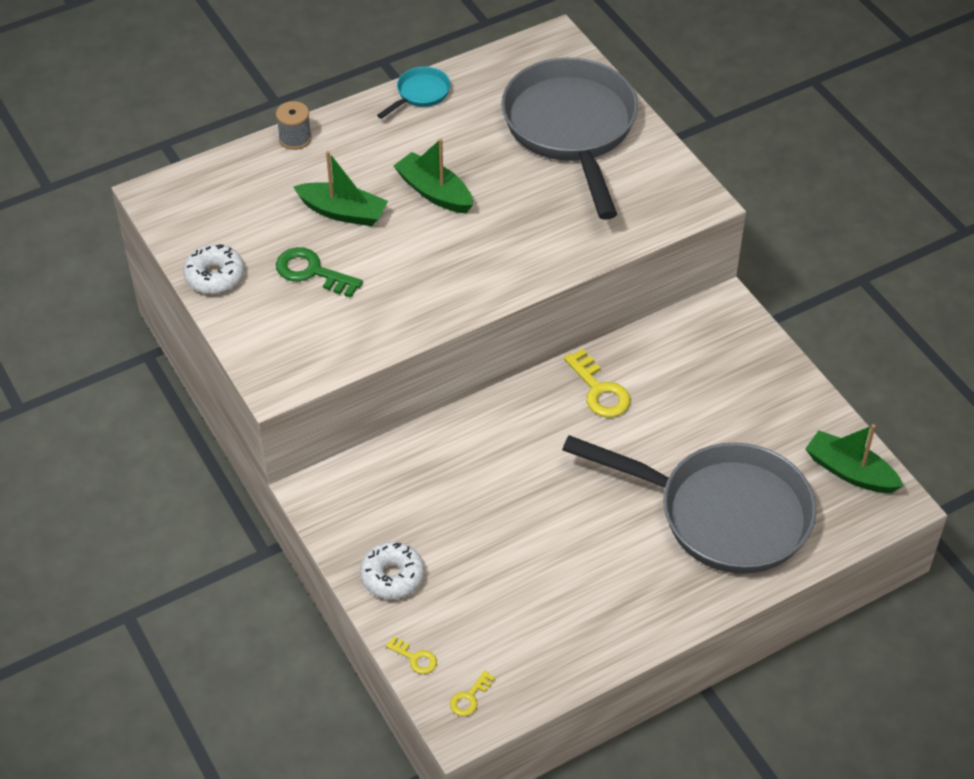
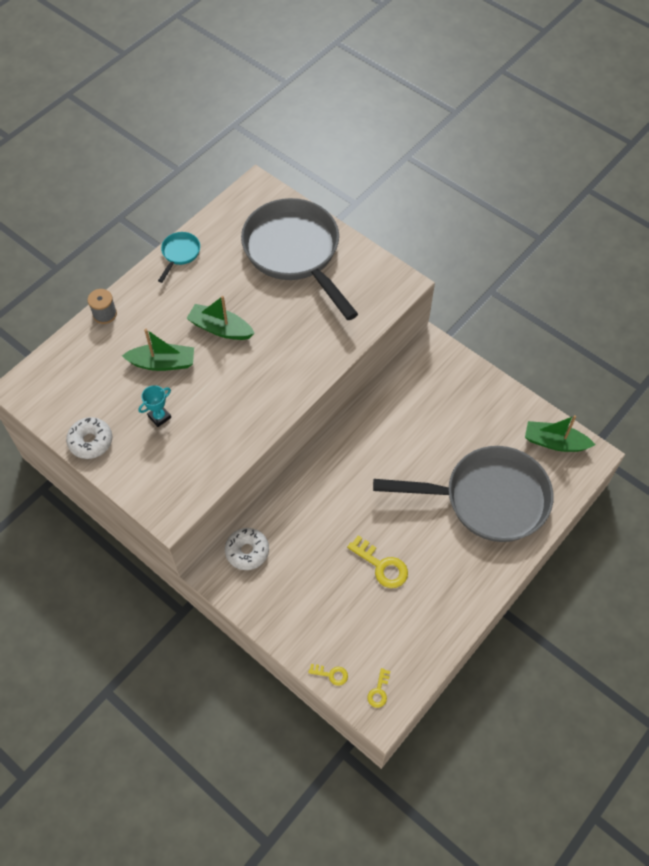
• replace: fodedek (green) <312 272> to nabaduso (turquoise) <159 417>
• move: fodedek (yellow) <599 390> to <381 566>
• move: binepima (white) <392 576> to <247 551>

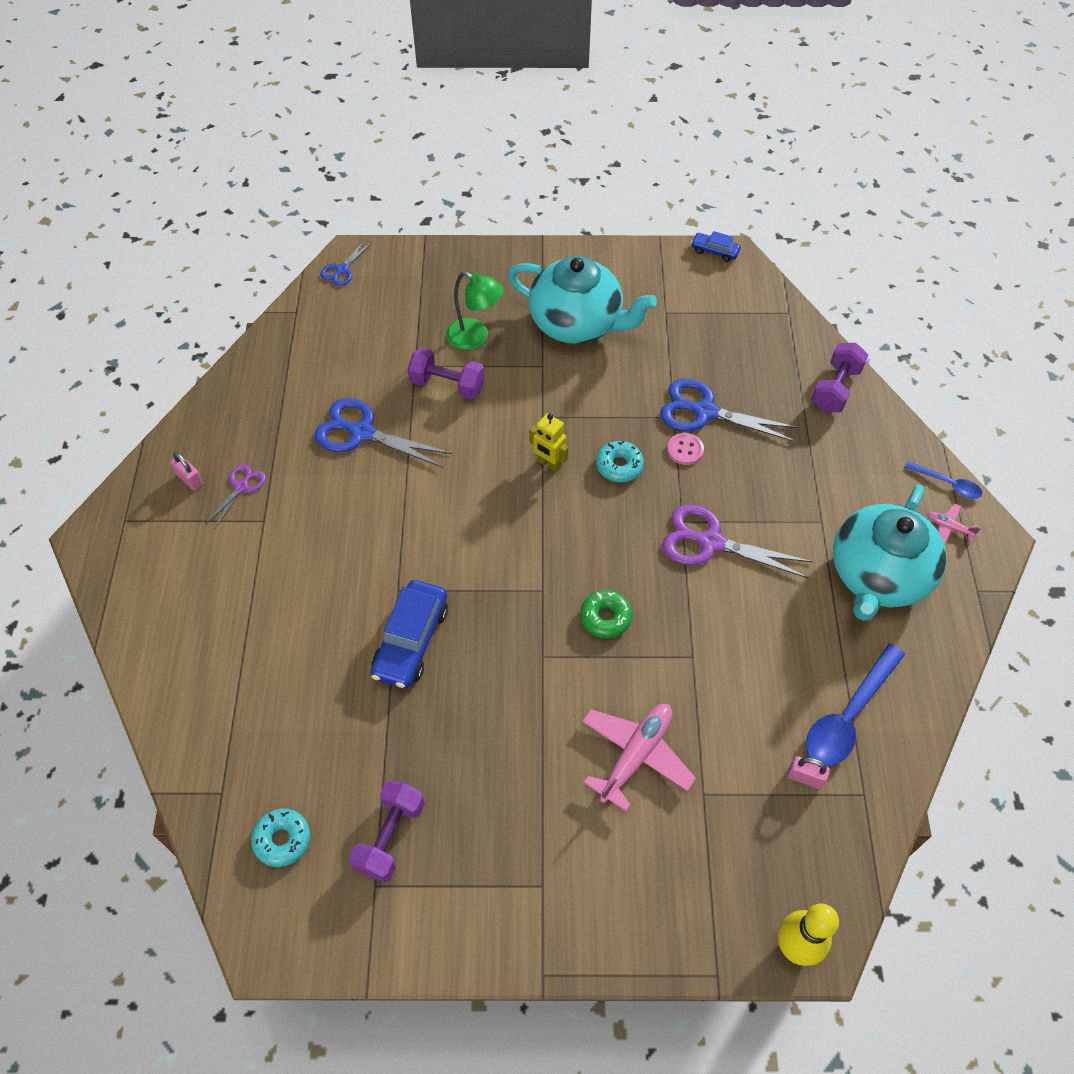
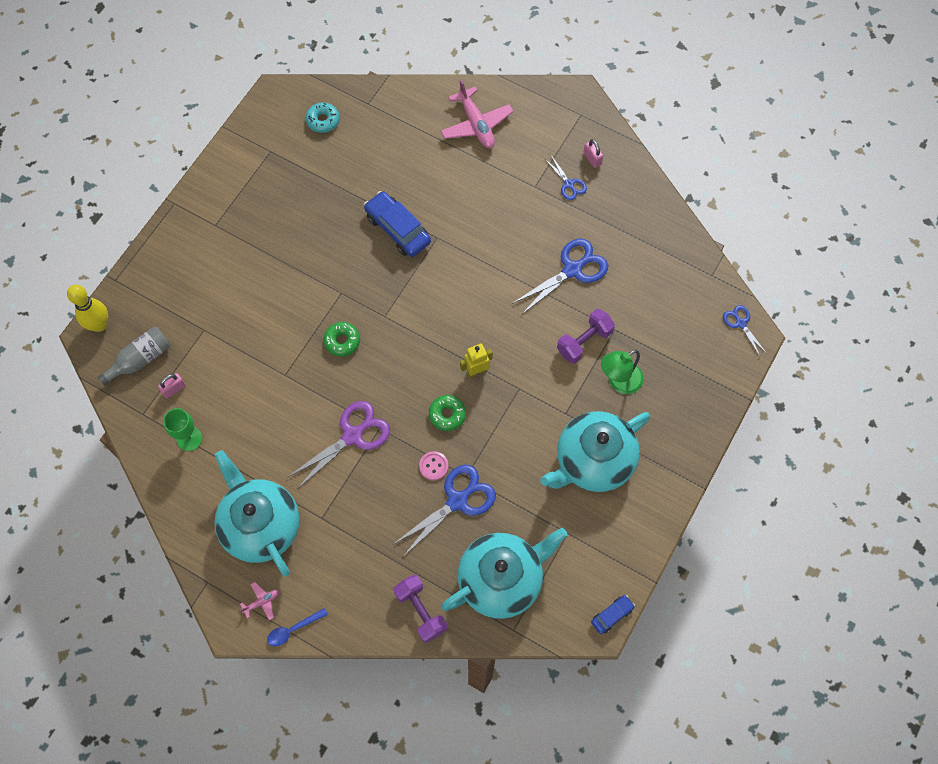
• recolor: binepima (turquoise) <619 466> to binepima (green) <447 414>
• rotate: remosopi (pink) <190 479> = <592 159> 75 degrees clockwise
• recolor: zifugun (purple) <241 487> to zifugun (blue) <569 184>
• replace: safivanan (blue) <848 715> to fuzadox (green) <189 439>
• move: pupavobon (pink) <635 756> to <476 124>
• delete: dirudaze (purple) <390 837>
• insert: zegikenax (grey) <140 359>
• insert: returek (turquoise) <501 579>

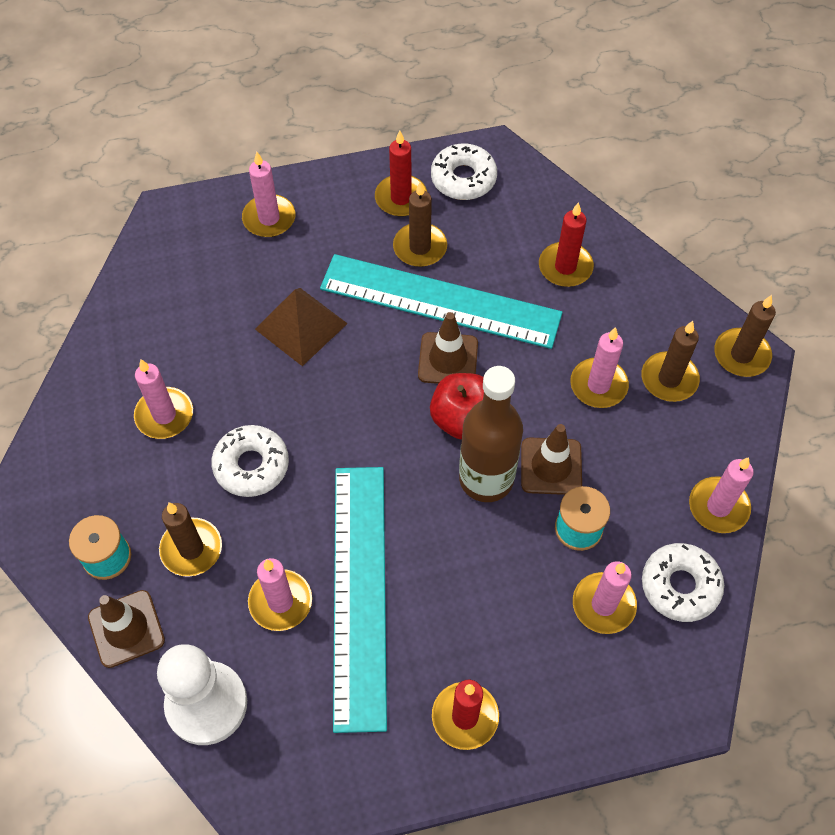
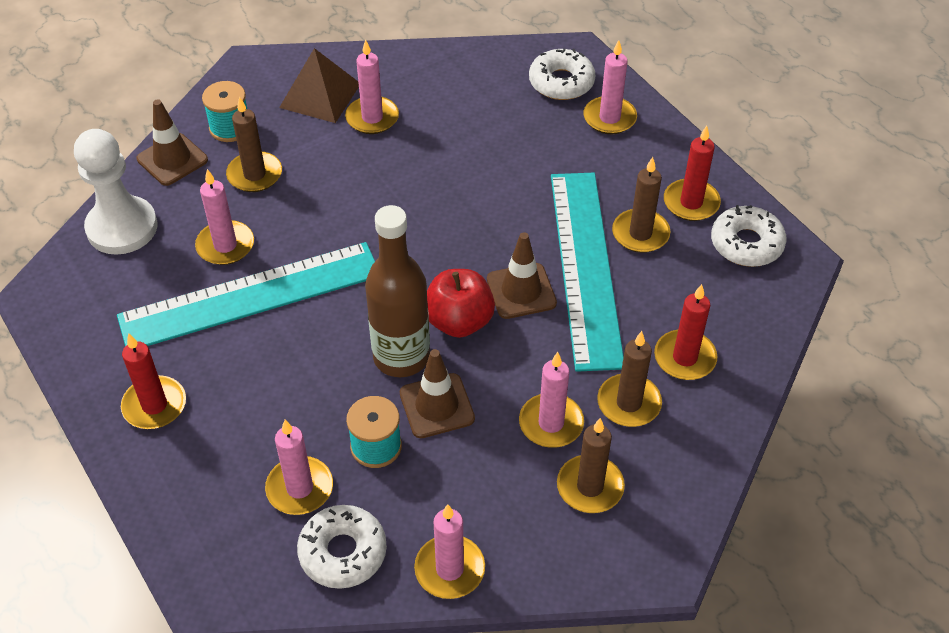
• move: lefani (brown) <301 326> to <320 95>
• move: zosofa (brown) <741 355> to <629 403>
• move: binepima (white) <251 465> to <561 82>

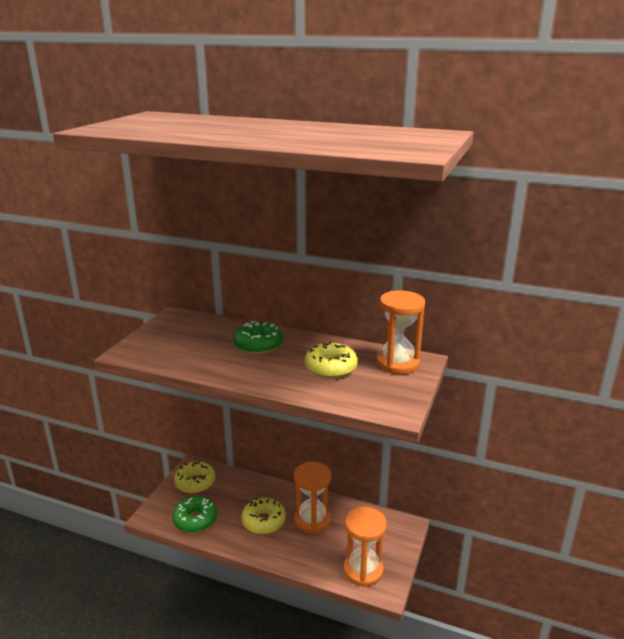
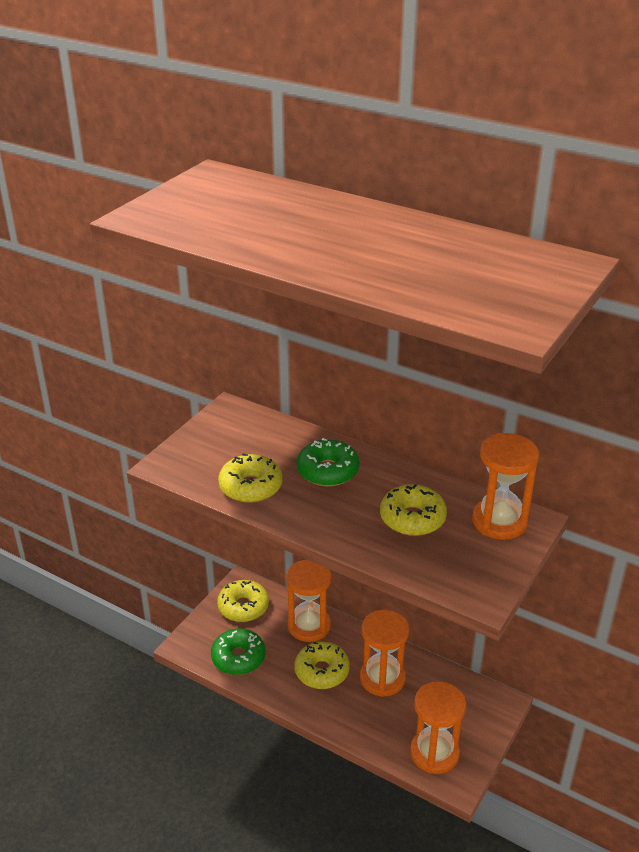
• insert: binepima (yellow) <251 487>
• insert: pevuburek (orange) <309 626>

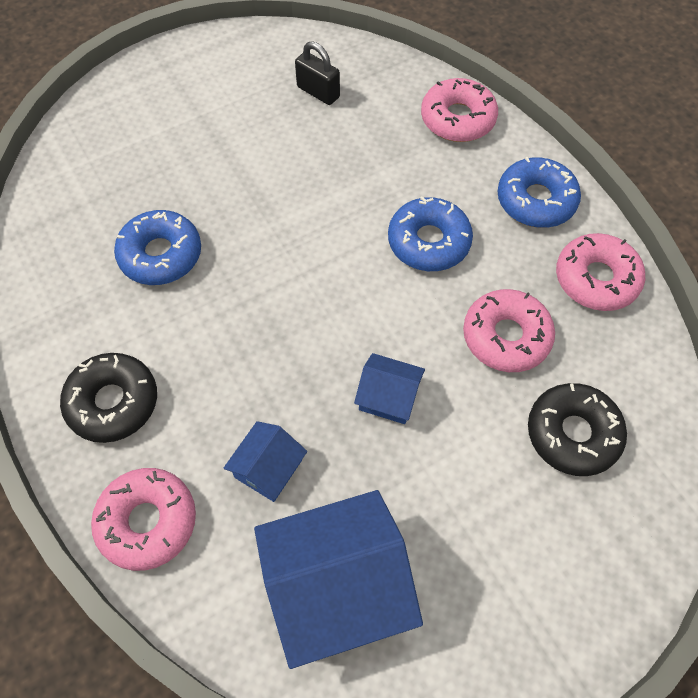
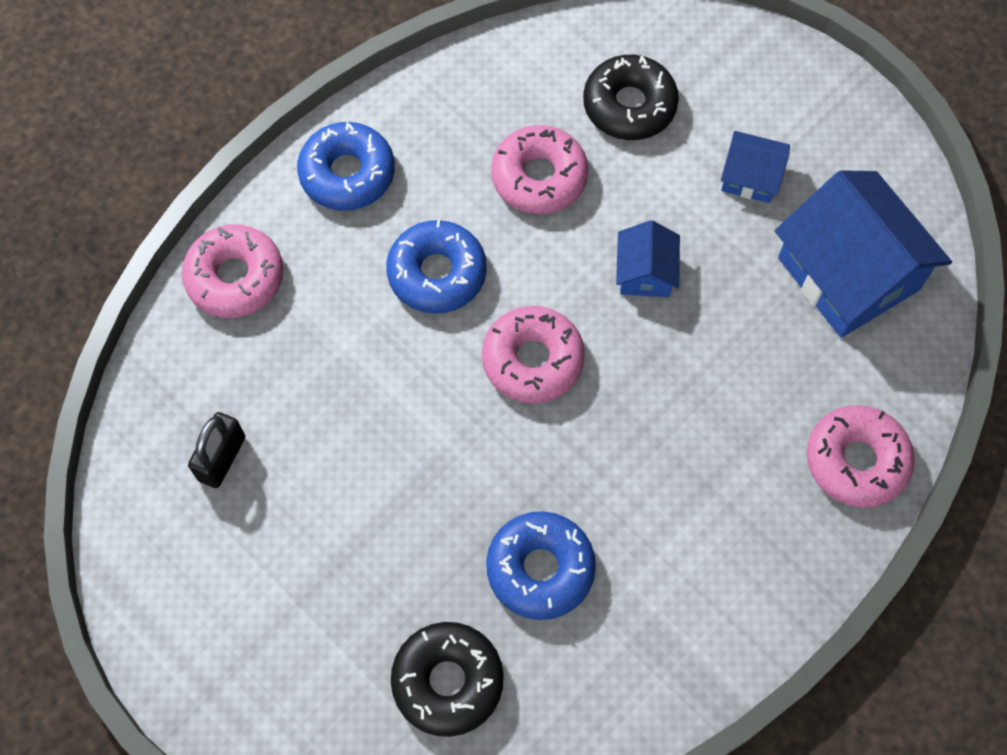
• move: binepima (pink) <596 279> to <532 360>
• move: binepima (black) <113 402> to <447 681>
• move: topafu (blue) <268 469> to <750 177>

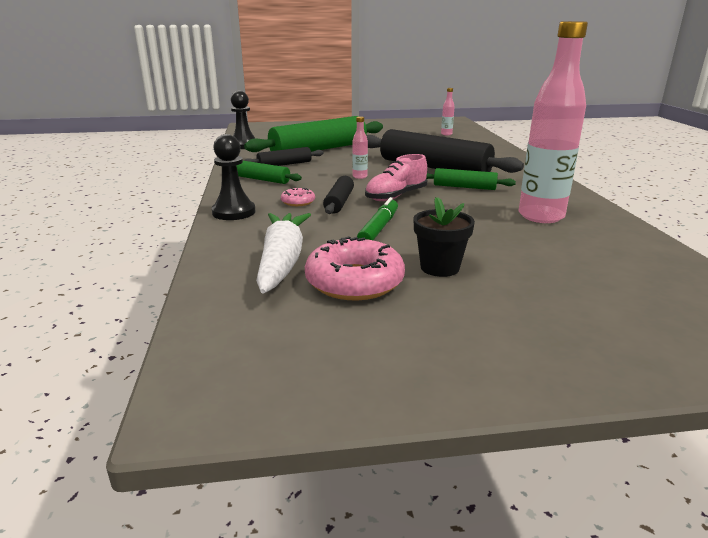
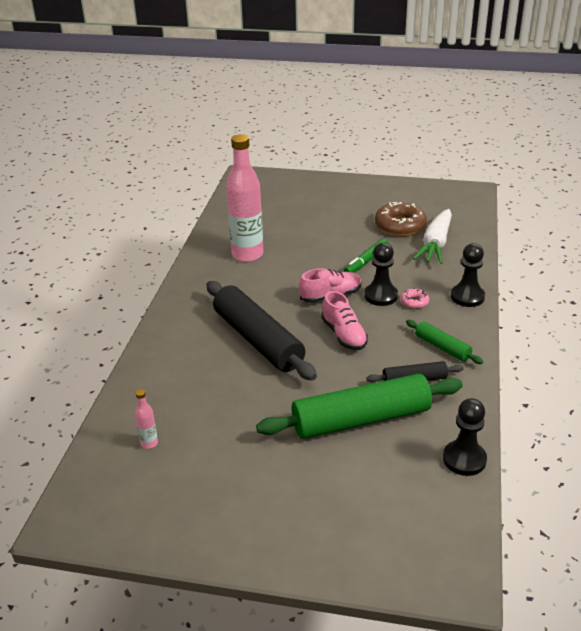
• replace: zegikenax (pink) <359 177> to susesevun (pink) <344 335>
• delete: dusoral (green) <464 187>
• replace: dusoral (black) <339 202> to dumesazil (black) <381 296>
• delete: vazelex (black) <439 268>
• recolor: binepima (pink) <354 282> to binepima (brown) <400 226>

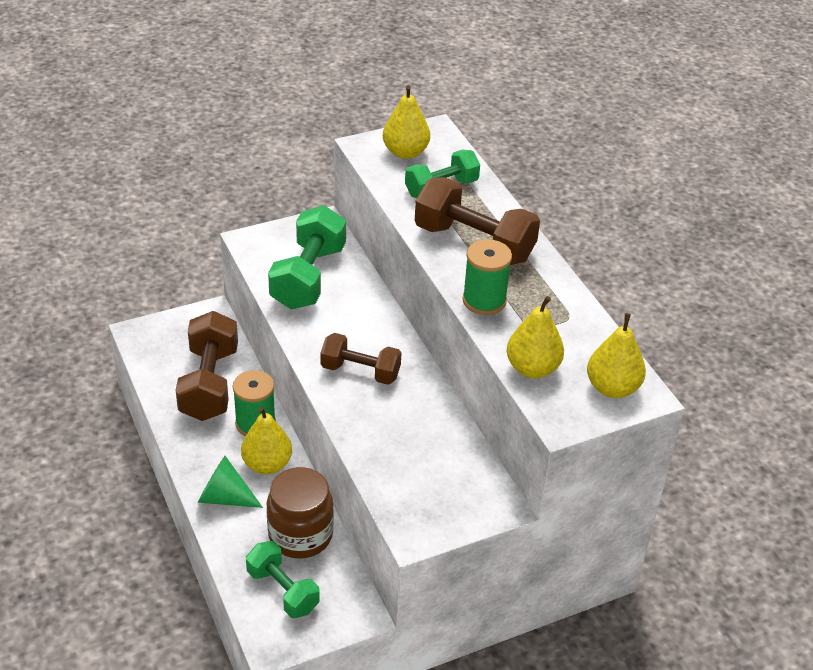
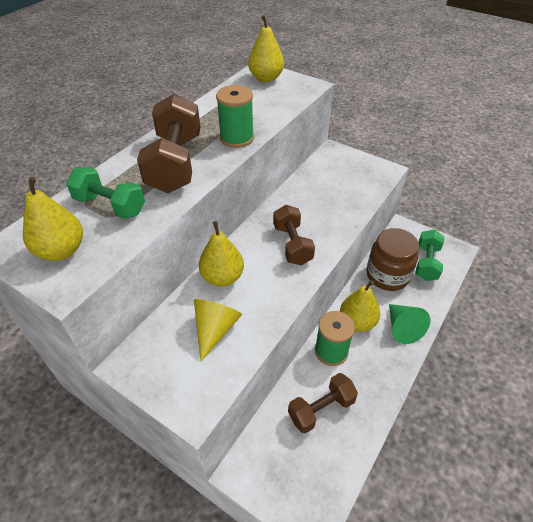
• replace: dirudaze (green) <308 277> to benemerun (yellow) <215 329>
• move: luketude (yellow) <532 368> to <222 277>
• resize: dirudaze (brown) <209 384> = <321 409> x0.64

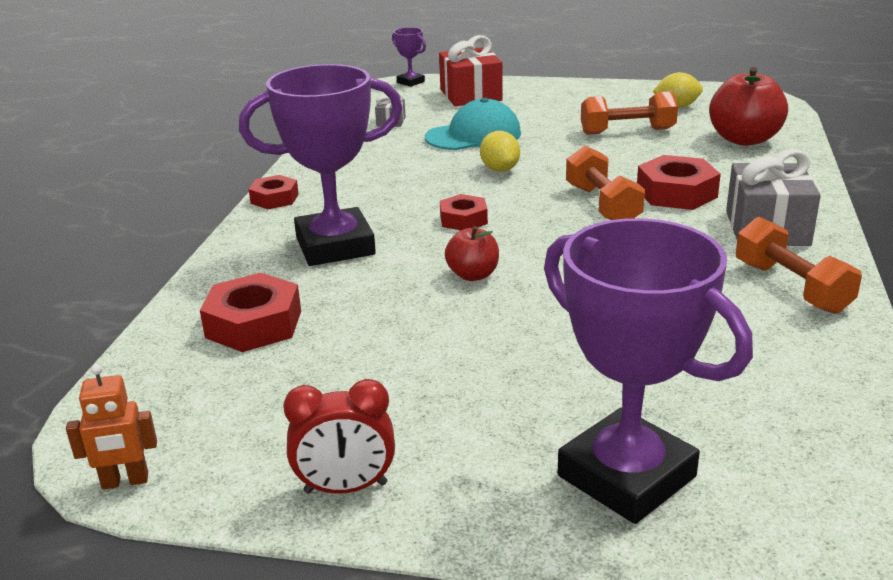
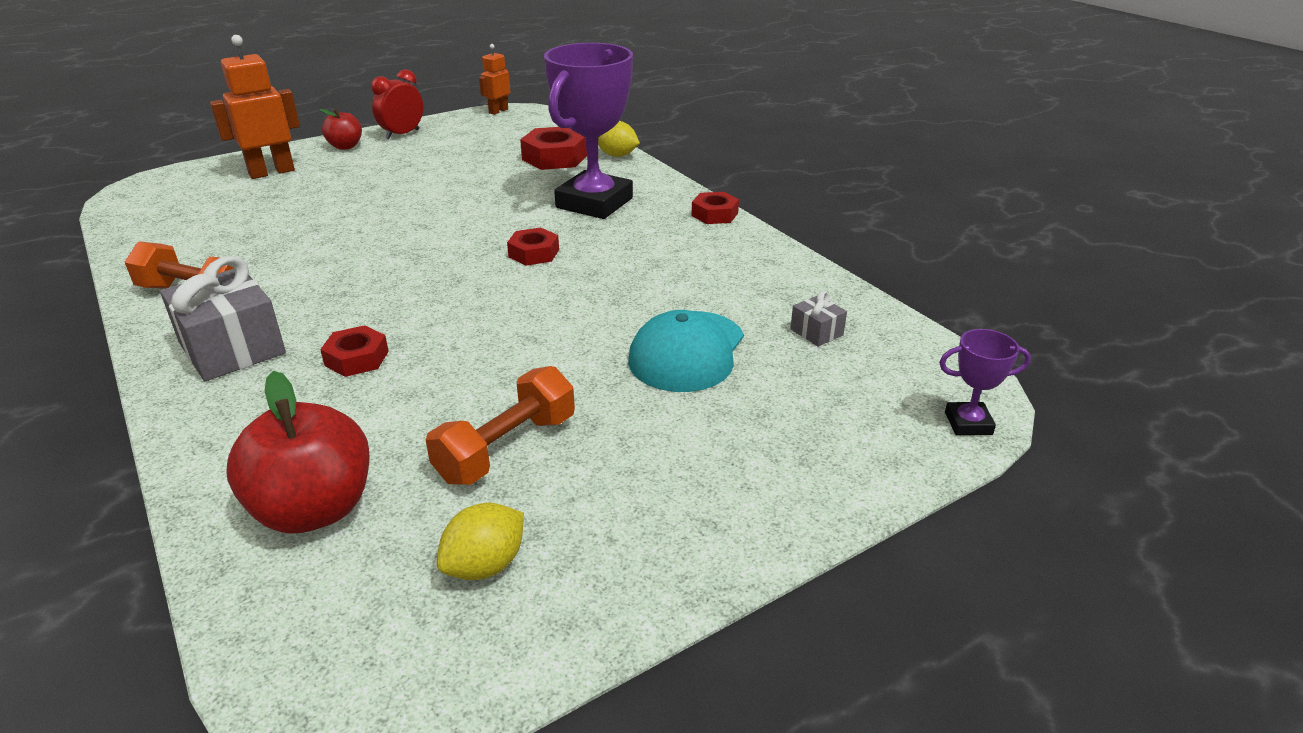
• delete: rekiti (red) <470 95>
• move: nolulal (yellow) <500 169> to <617 155>
• delete: dirudaze (orange) <602 205>
• resize: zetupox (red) <676 193> = <357 358> x0.63
• replace: nabaduso (purple) <626 476> to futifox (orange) <271 172>
• move: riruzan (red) <473 275> to <345 146>

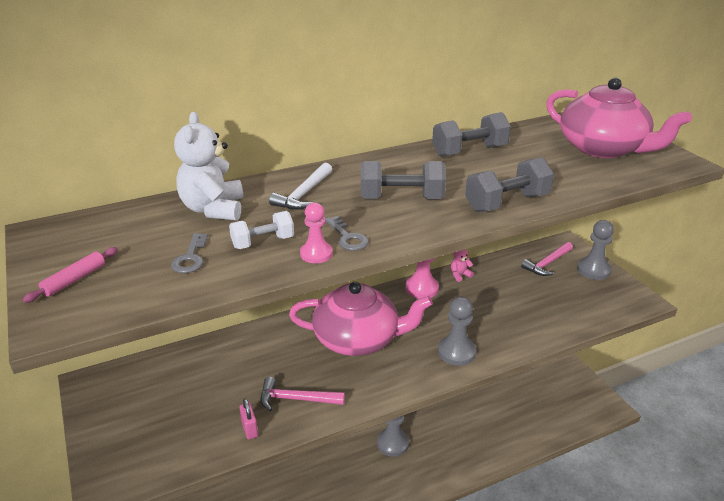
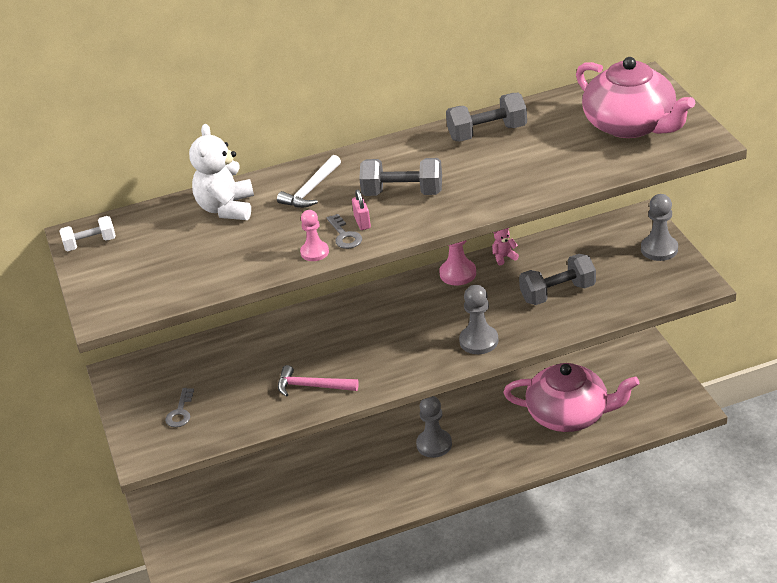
• move: dirudaze (grey) <506 203> to <558 293>
• move: dirudaze (white) <263 242> to <90 243>
• move: fodedek (grey) <190 258> to <180 412>
• delete: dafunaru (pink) <547 263>
• delete: dusoral (pink) <74 280>
• move: returek (pink) <358 339> to <569 415>
• move: remosopi (pink) <249 429> to <362 222>

